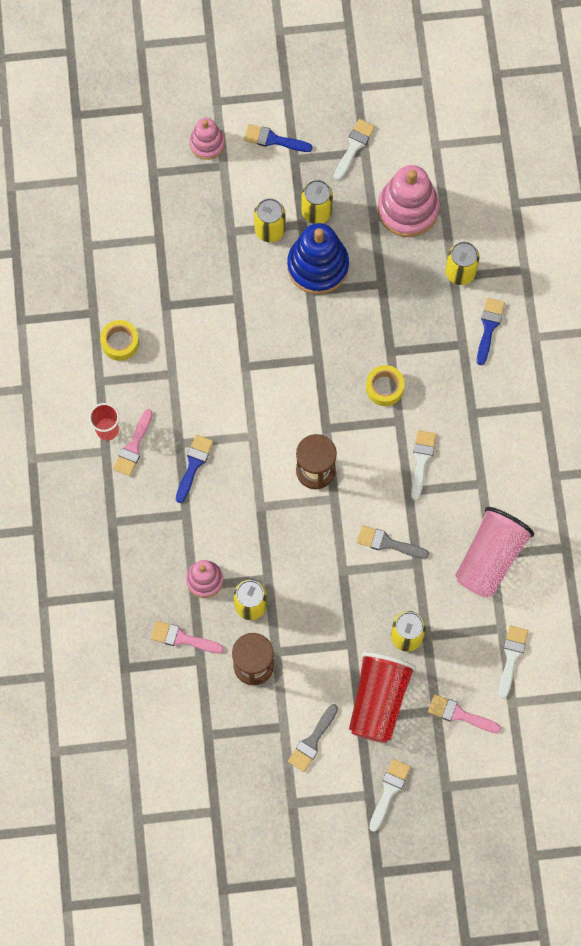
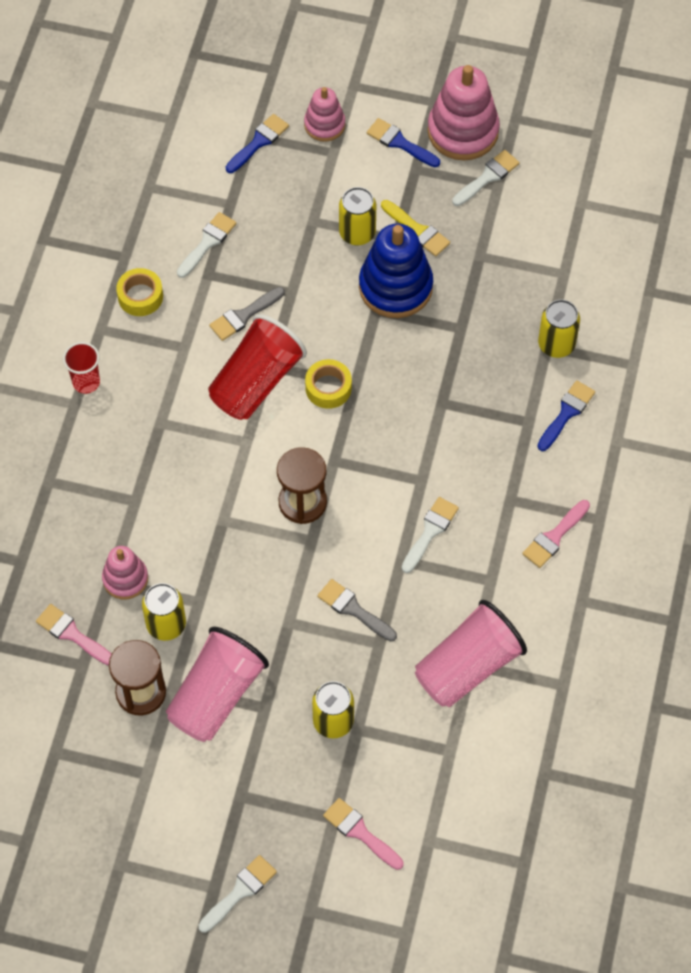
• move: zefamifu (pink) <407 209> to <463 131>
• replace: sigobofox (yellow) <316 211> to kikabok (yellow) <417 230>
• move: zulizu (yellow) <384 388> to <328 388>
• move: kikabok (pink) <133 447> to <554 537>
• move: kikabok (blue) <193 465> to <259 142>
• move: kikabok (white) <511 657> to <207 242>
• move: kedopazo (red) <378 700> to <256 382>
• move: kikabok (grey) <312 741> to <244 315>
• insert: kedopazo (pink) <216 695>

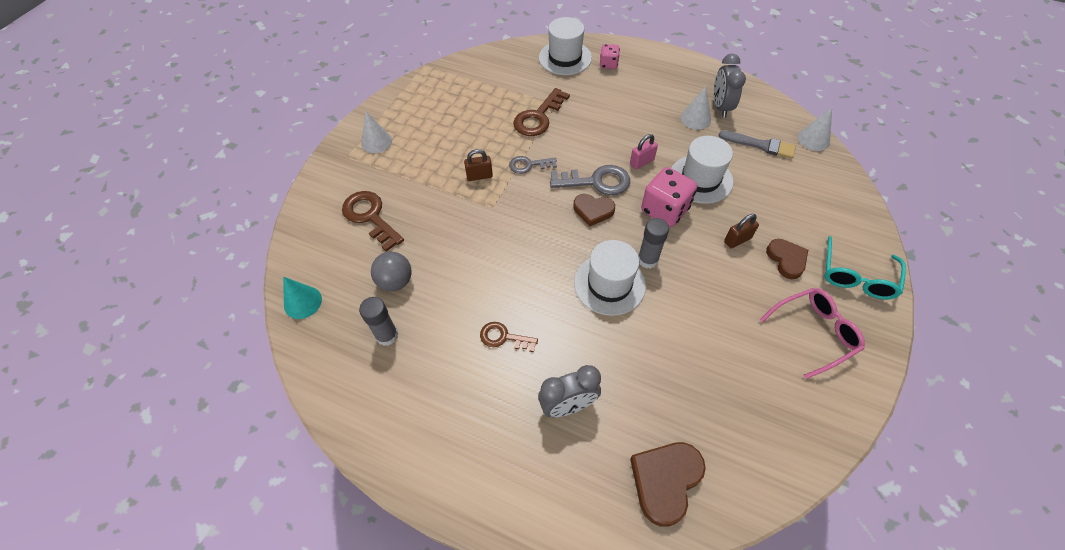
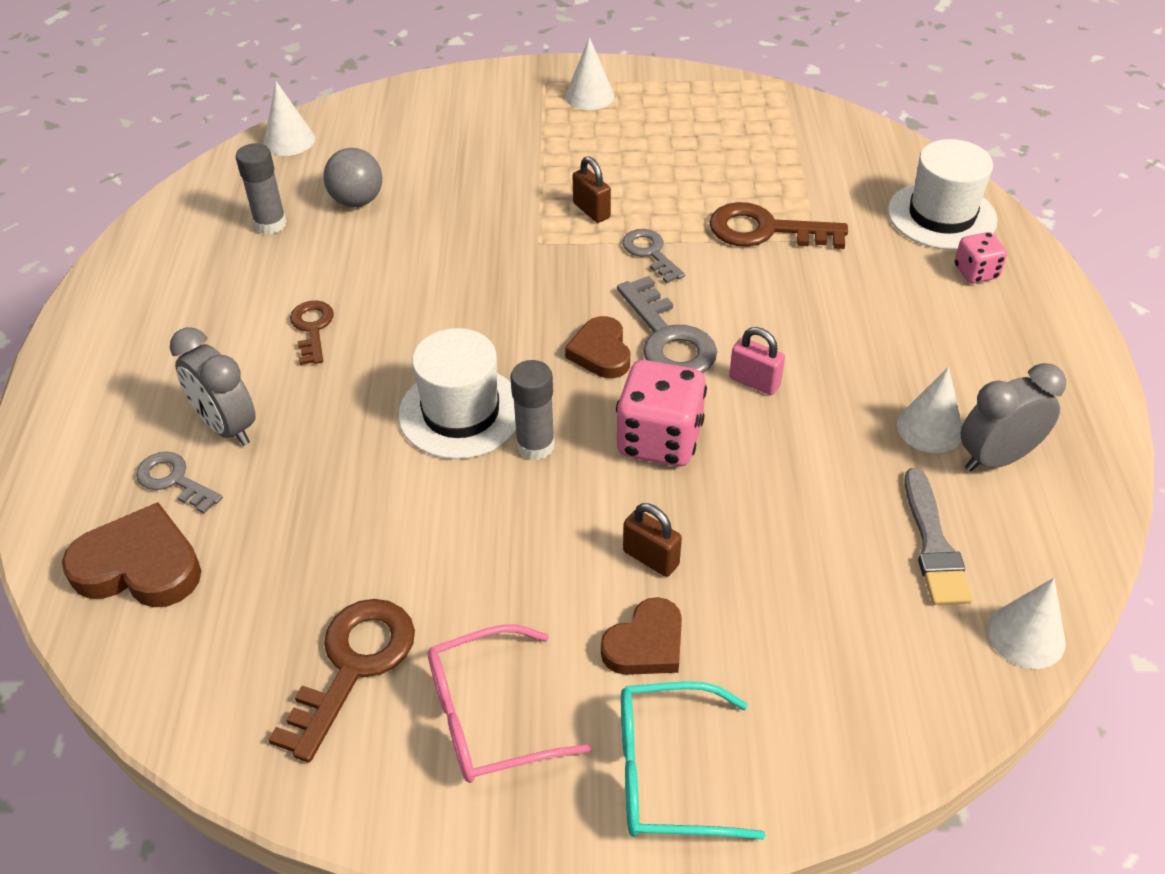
• delete: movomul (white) <700 179>
• move: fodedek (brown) <370 217> to <353 666>
• recolor: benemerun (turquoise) <302 302> to benemerun (white) <289 140>
• rotate: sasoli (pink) <813 333> = <491 716> 120 degrees clockwise
• insert: fodedek (grey) <174 480>

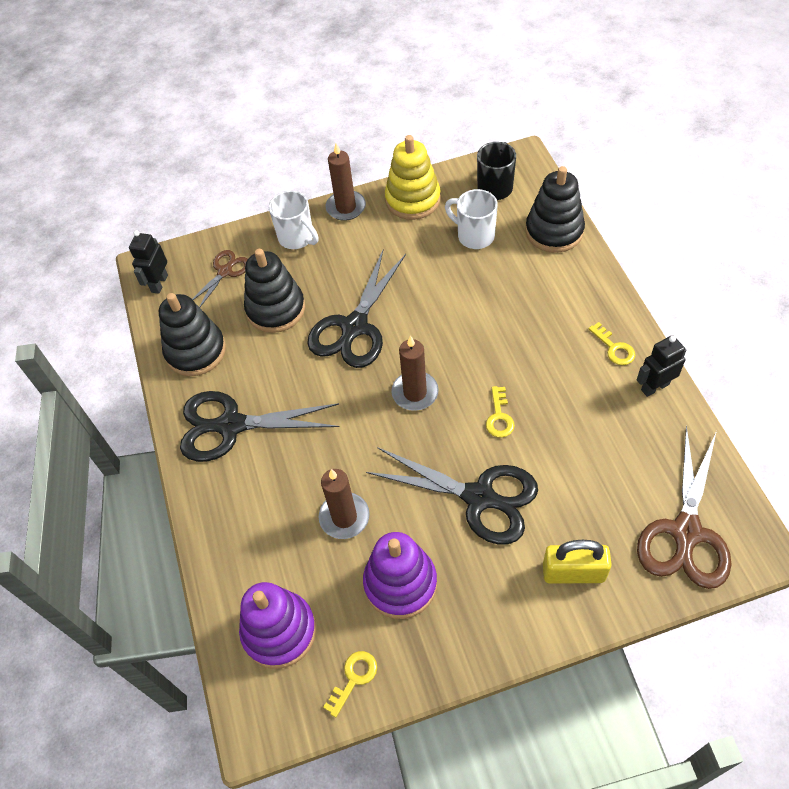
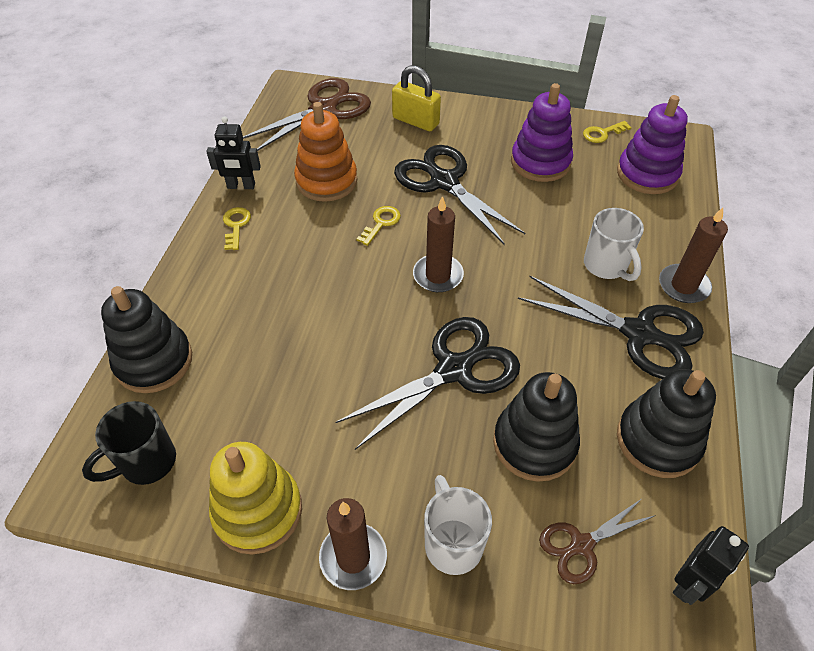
• move: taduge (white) <474 236> to <606 266>
• move: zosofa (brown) <344 517> to <683 286>
• insert: zefamifu (orange) <326 181>

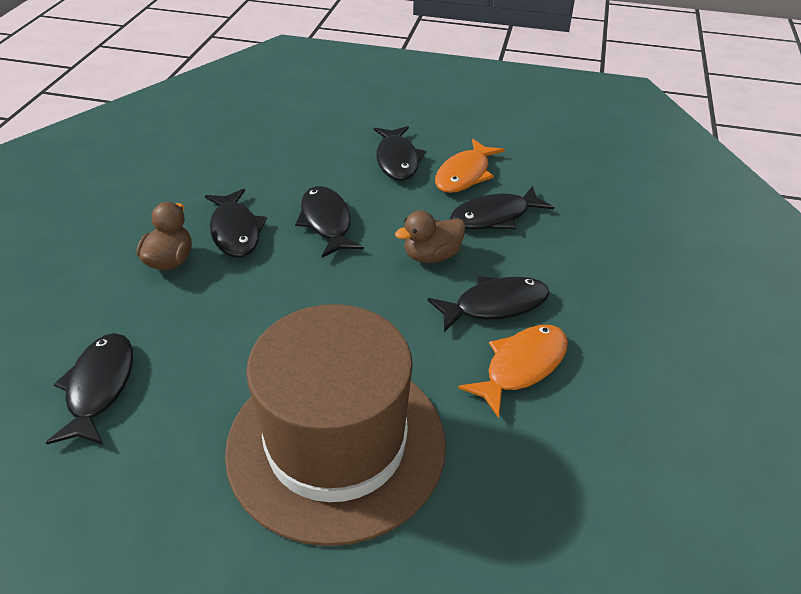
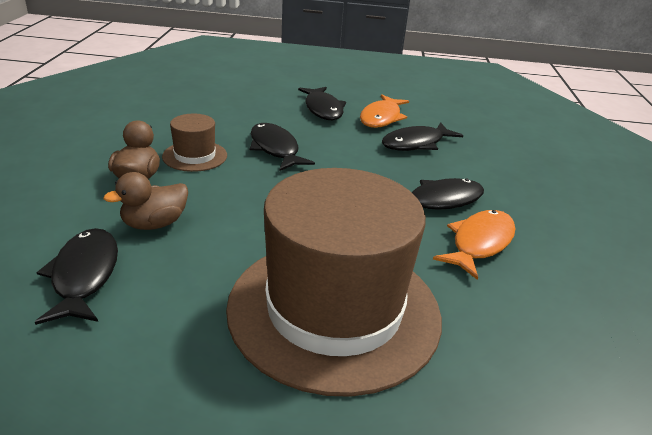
• replace: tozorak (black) <235 231> to movomul (brown) <195 156>
• move: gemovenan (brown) <431 256> to <154 224>

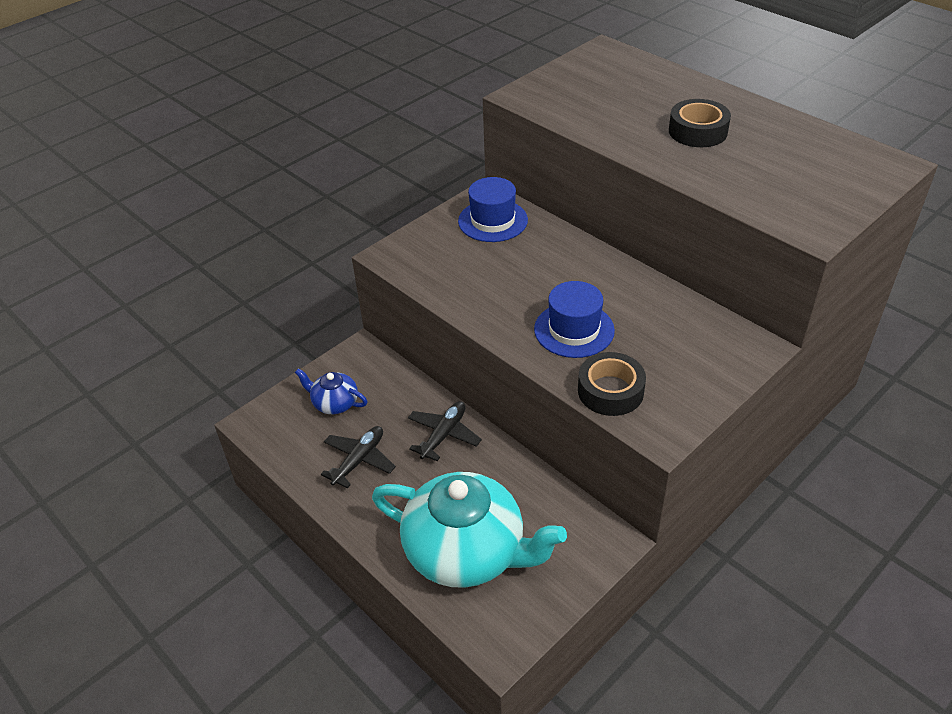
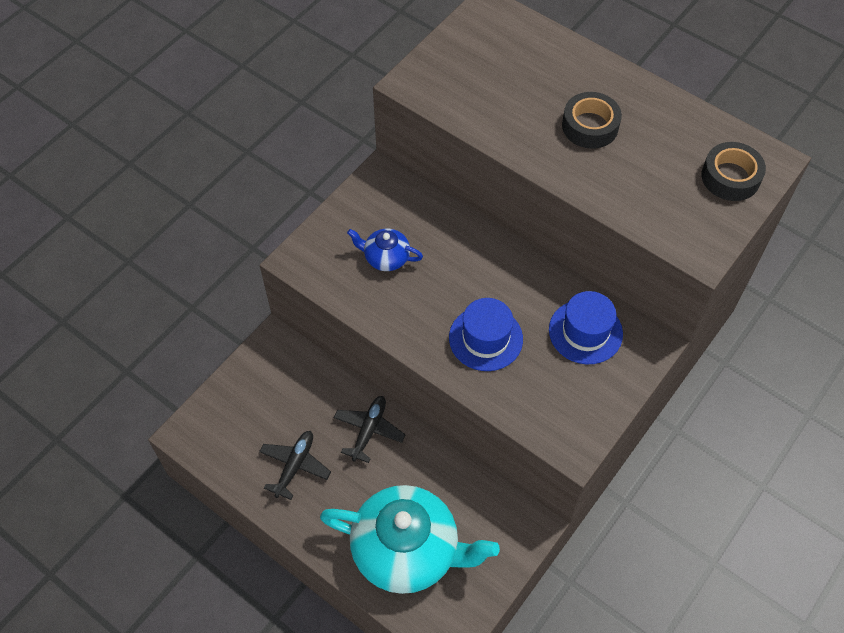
• move: movomul (blue) <493 221> to <585 332>
• move: zulizu (black) <610 391> to <730 177>
• move: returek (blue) <334 403> to <385 257>

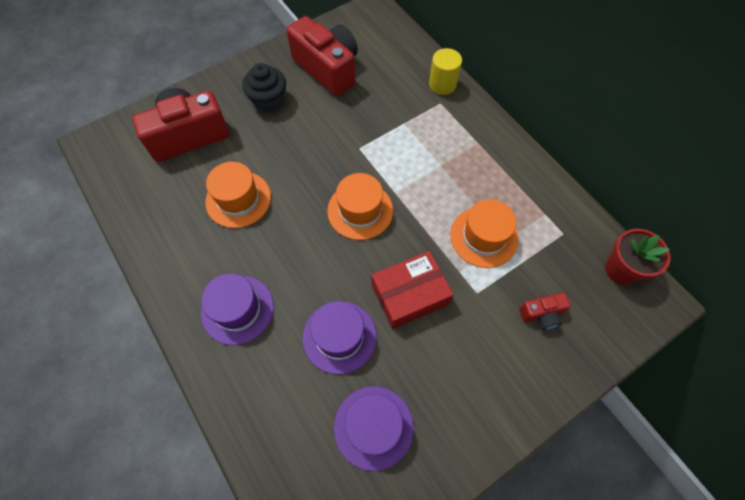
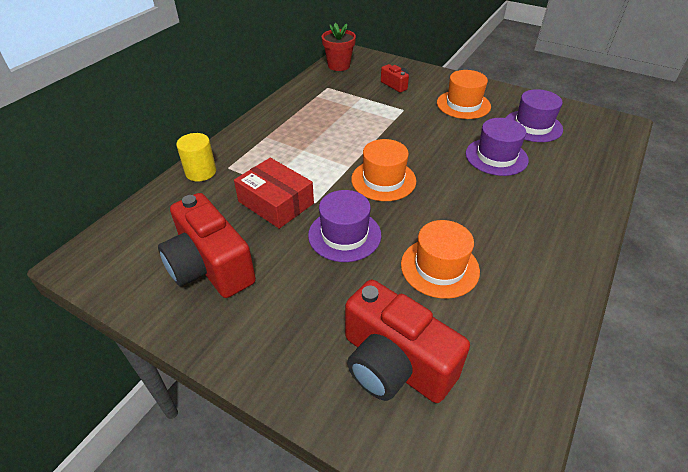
• rotate: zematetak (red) <328 69> = <210 266> 60 degrees counterclockwise
• delete: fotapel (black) <268 100>
• move: movomul (orange) <484 237> to <463 104>
• move: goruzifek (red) <410 294> to <276 202>
• move: movomul (purple) <237 309> to <344 235>

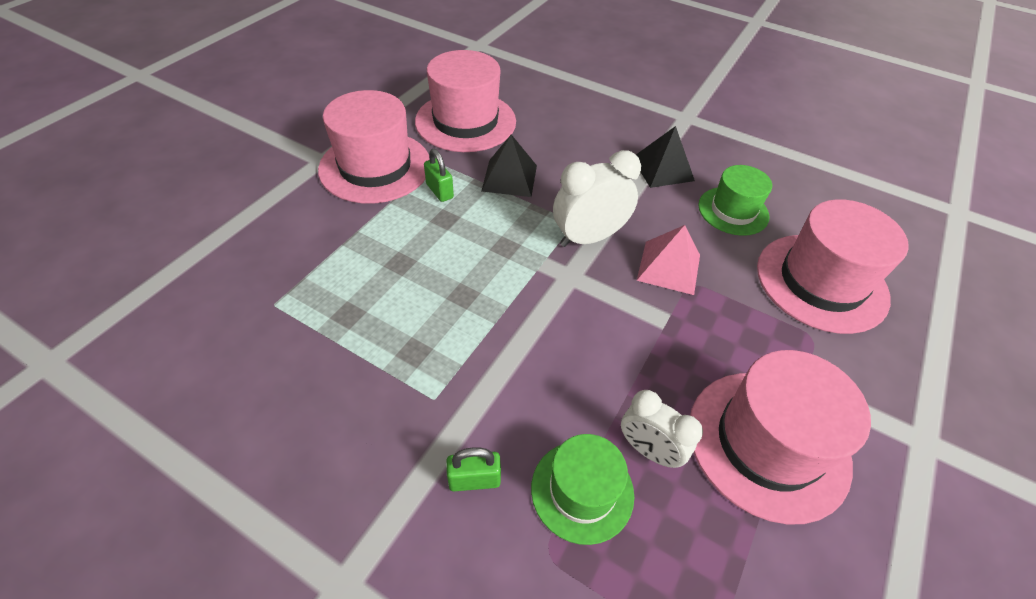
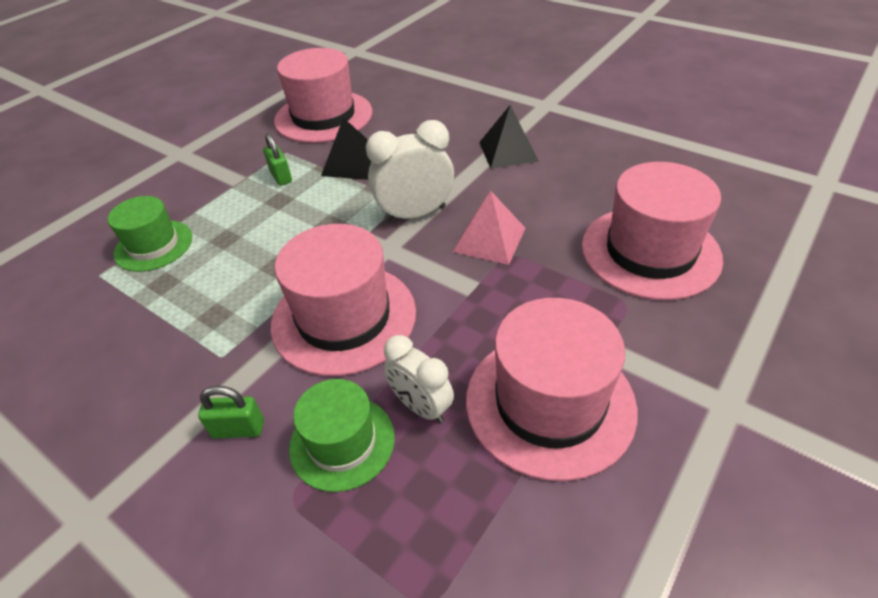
• move: movomul (pink) <375 167> to <344 317>
• move: movomul (green) <733 211> to <153 245>

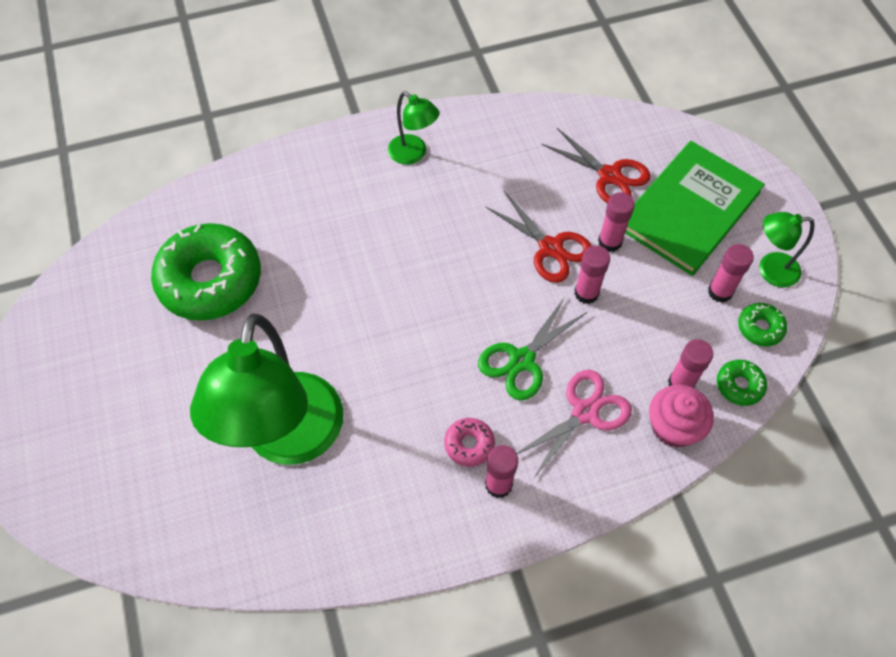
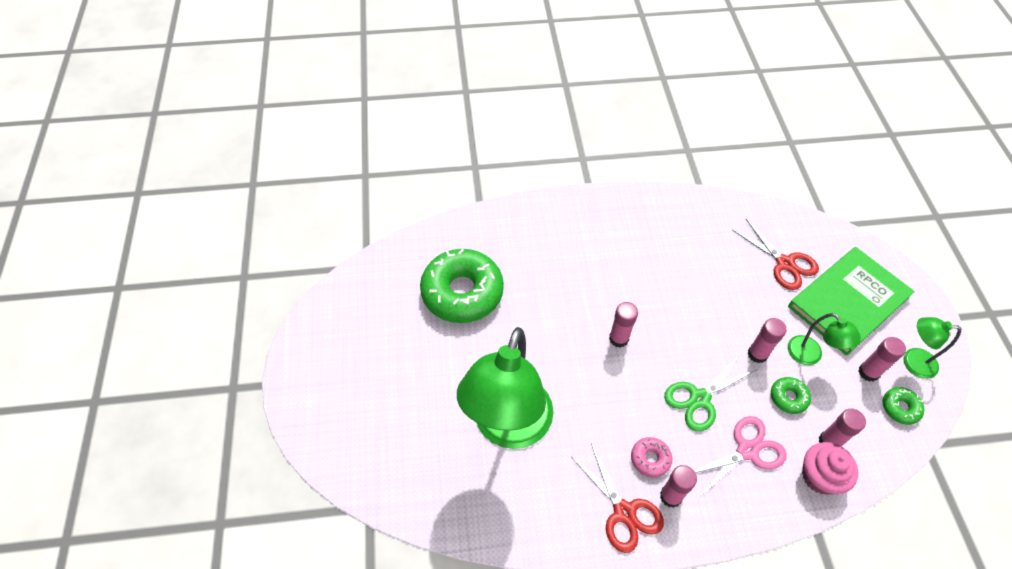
• move: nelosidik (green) <413 154> to <810 356>
• move: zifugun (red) <550 248> to <624 512>
• move: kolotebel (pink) <610 242> to <618 338>
• move: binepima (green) <739 385> to <788 397>

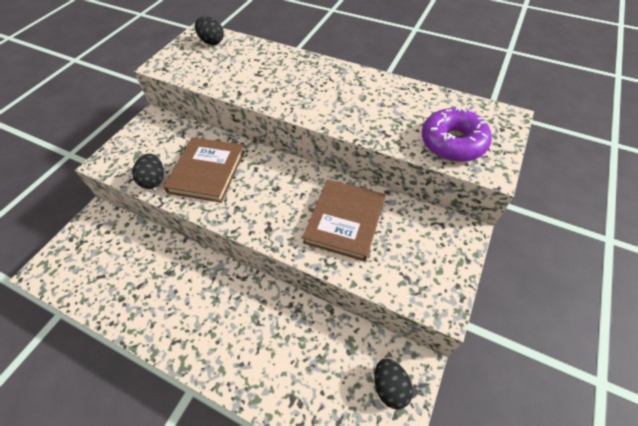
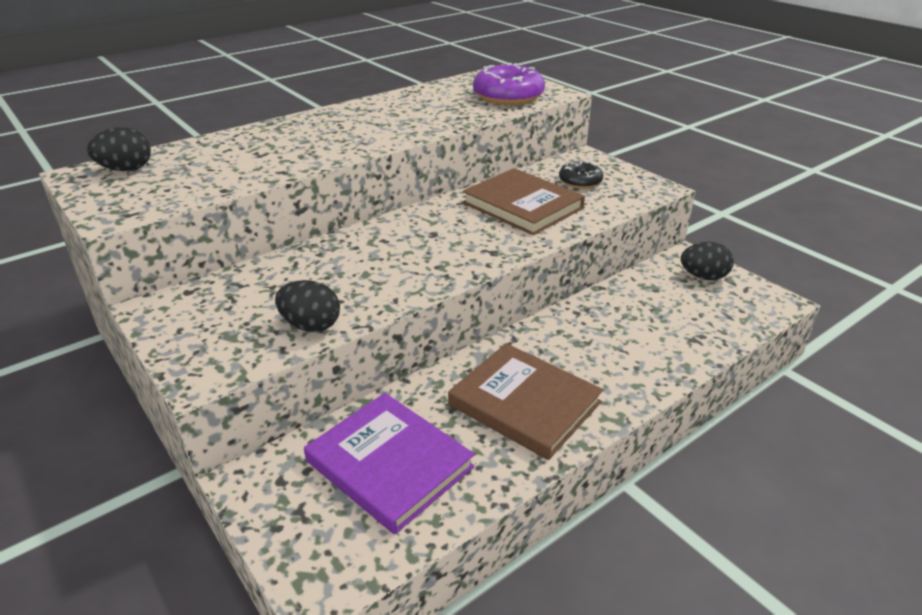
• move: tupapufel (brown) <207 171> to <524 403>
• insert: binepima (black) <580 181>
• insert: tupapufel (purple) <389 464>

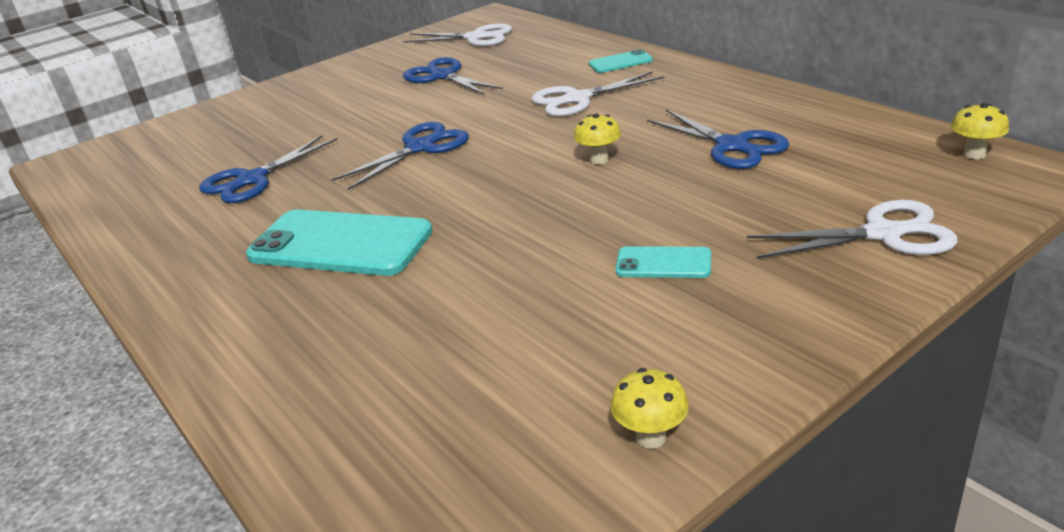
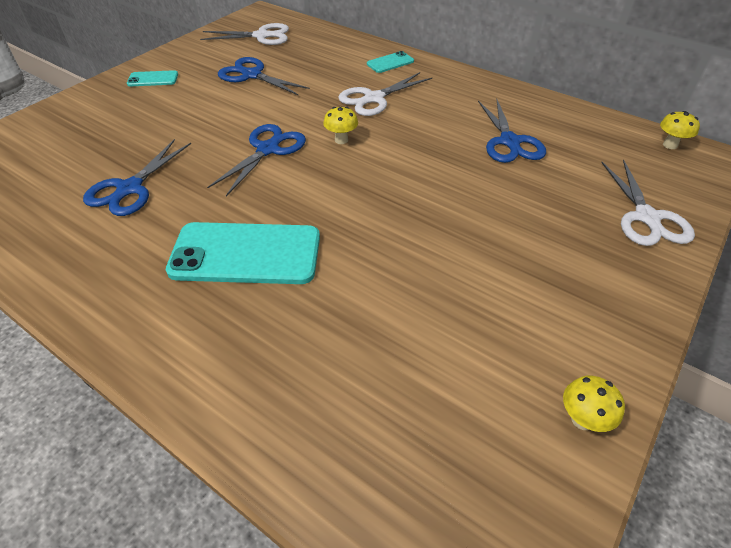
• rotate: zifugun (blue) <732 146> = <509 142> 45 degrees clockwise
• move: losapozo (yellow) <599 160> to <341 140>
• rotate: zifugun (white) <883 234> = <646 217> 105 degrees clockwise
• move: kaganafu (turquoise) <663 263> to <153 79>

